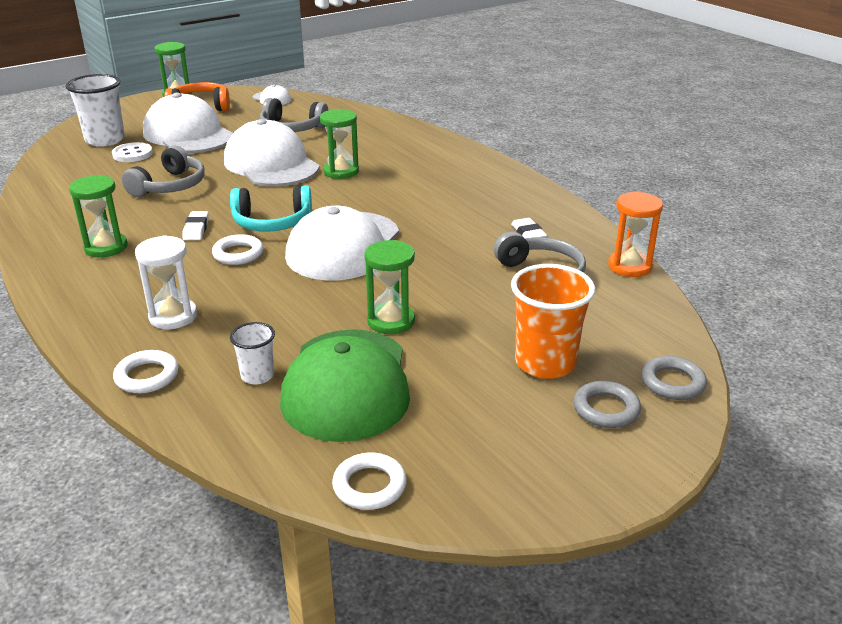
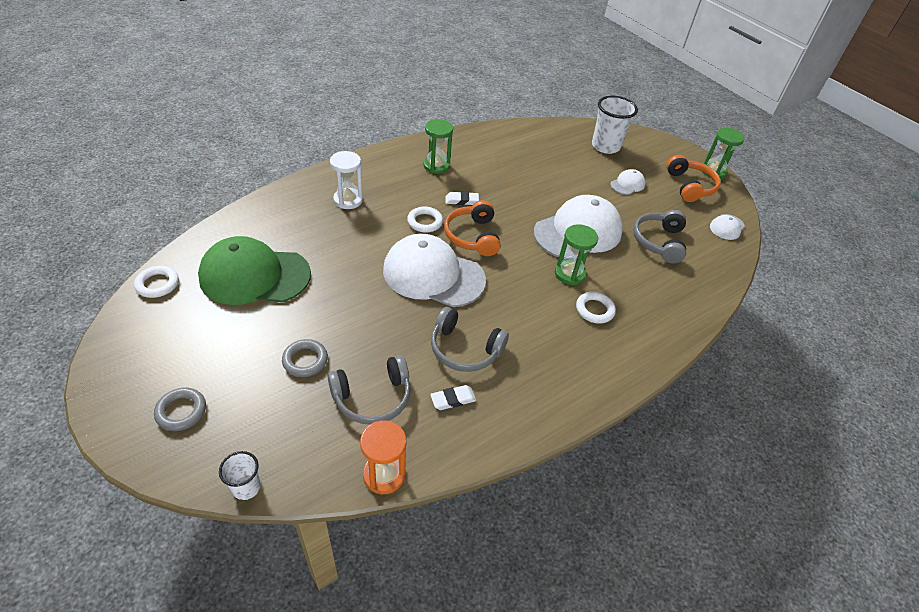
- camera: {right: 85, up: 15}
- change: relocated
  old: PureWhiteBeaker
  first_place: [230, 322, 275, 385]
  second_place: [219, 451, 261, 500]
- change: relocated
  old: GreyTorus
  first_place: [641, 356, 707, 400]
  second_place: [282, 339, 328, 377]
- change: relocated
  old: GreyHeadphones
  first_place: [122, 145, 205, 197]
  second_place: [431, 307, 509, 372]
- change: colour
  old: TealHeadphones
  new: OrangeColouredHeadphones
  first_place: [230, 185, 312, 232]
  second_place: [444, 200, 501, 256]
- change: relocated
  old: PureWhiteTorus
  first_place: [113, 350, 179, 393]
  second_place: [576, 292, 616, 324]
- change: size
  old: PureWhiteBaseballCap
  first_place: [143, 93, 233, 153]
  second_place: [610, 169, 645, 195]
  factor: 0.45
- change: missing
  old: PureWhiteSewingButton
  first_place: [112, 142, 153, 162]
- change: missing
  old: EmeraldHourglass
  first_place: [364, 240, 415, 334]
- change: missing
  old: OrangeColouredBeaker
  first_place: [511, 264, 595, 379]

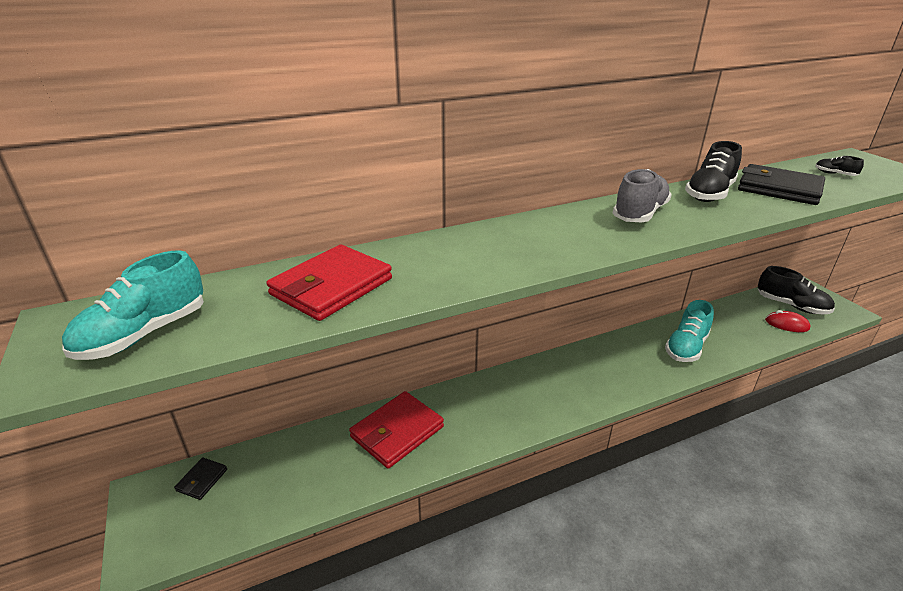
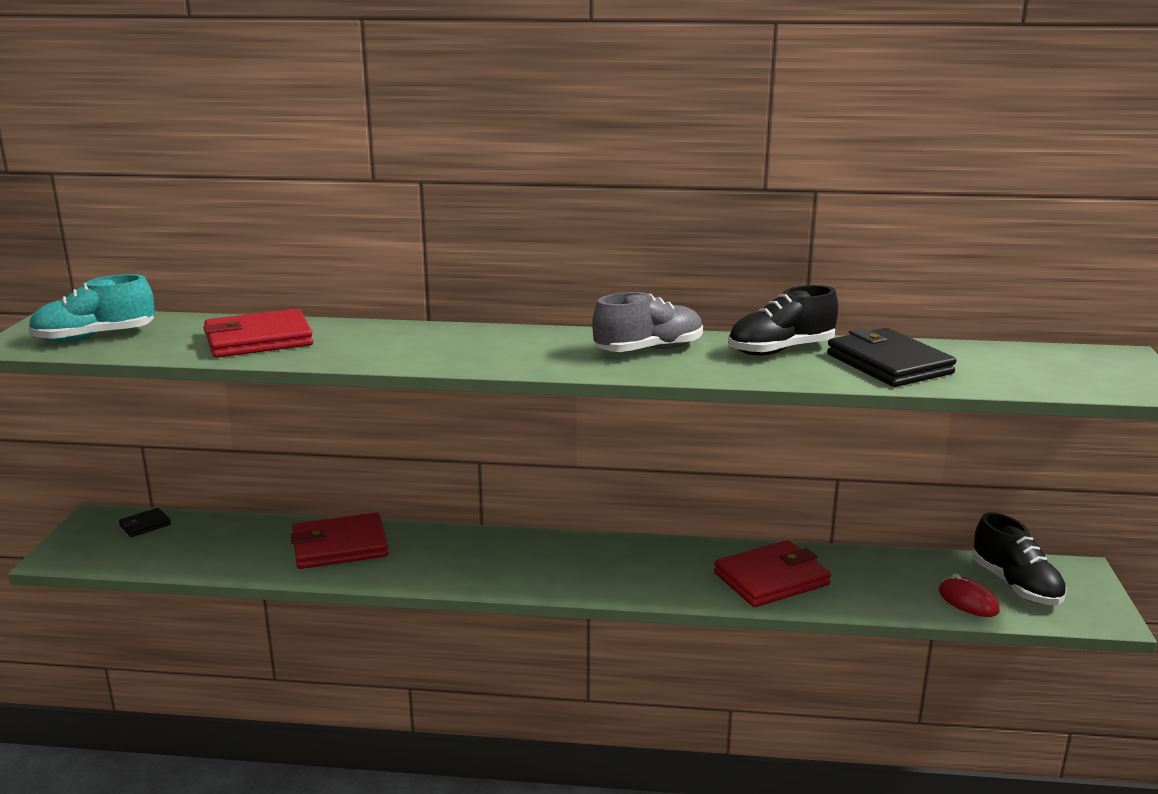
- camera: {right: 30, up: -10}
- change: exchanged
  old: TealLaceUpShoe
  new: ScarletWallet
  first_place: [665, 300, 714, 362]
  second_place: [714, 540, 831, 607]
- change: missing
  old: BlackLaceUpShoe
  first_place: [815, 156, 864, 176]

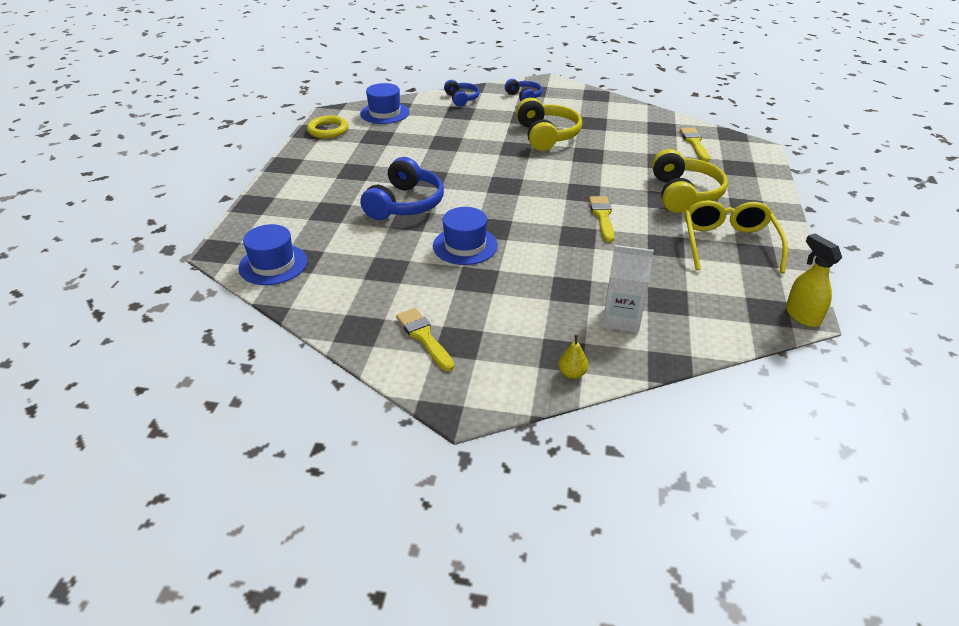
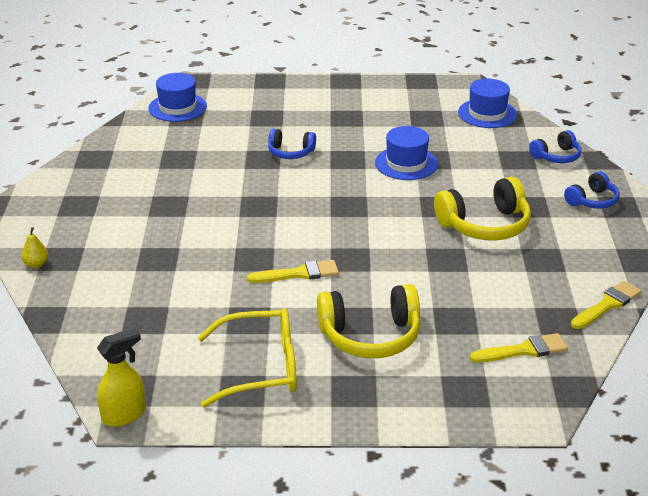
- camera: {right: 80, up: -5}
- change: size
  old: CobaltHeadphones
  first_place: [361, 157, 444, 220]
  second_place: [268, 129, 316, 159]
  factor: 0.58
- change: relocated
  old: CobaltTopHat
  first_place: [433, 207, 498, 265]
  second_place: [375, 126, 438, 180]
- change: relocated
  old: BrightYellowPaintbrush
  first_place: [396, 308, 454, 371]
  second_place: [571, 281, 641, 329]
- change: missing
  old: BrightYellowTorus
  first_place: [307, 115, 348, 139]
- change: missing
  old: PureWhiteMilkCarton
  first_place: [603, 245, 654, 333]

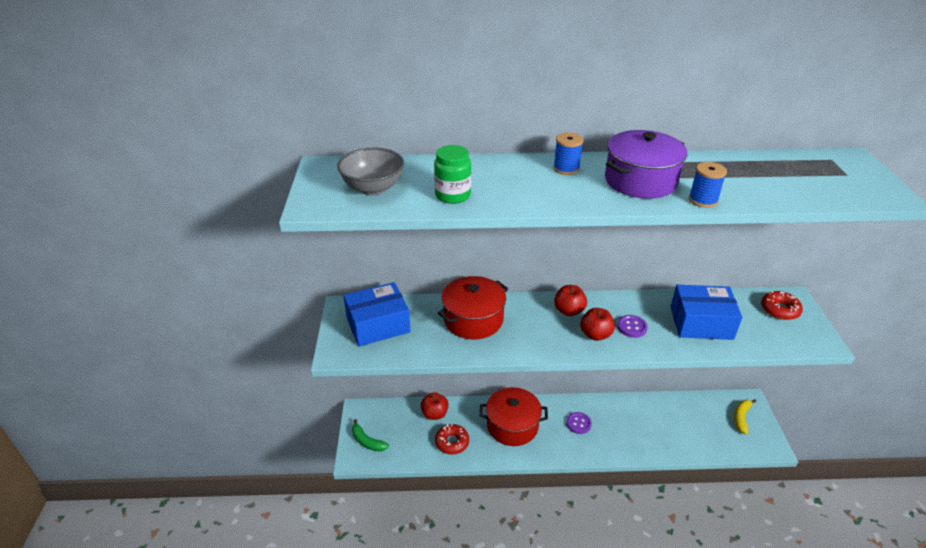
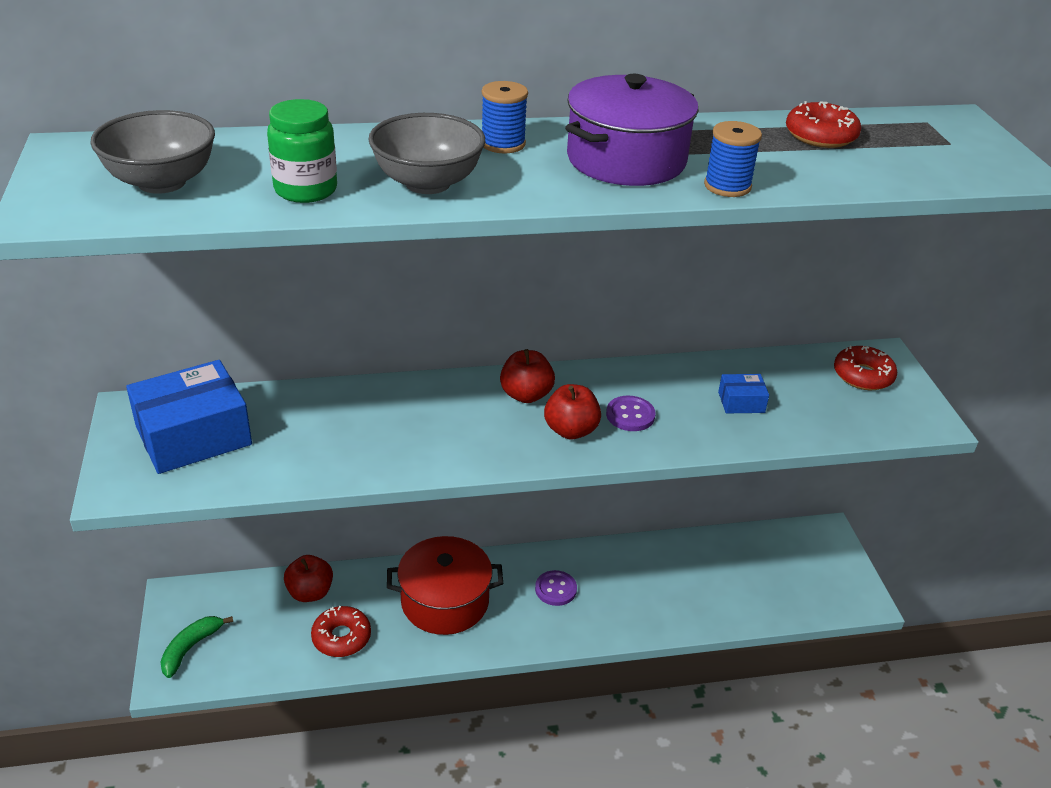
- camera: {right: -10, up: 0}
- change: spun
  old: EmeraldToyBanana
  first_place: [352, 419, 389, 452]
  second_place: [161, 616, 233, 678]
  degrees: 90
- change: appeared
  new: GreyServingBowl
  second_place: [368, 113, 485, 194]
- change: size
  old: CobaltParcel
  first_place: [671, 285, 742, 340]
  second_place: [718, 374, 769, 413]
  factor: 0.46
- change: appeared
  new: ScarletGlazedDonut
  second_place: [786, 101, 861, 148]
- change: missing
  old: ScarletCookingPot
  first_place: [438, 276, 508, 339]
- change: missing
  old: BrightYellowToyBanana
  first_place: [734, 399, 756, 435]

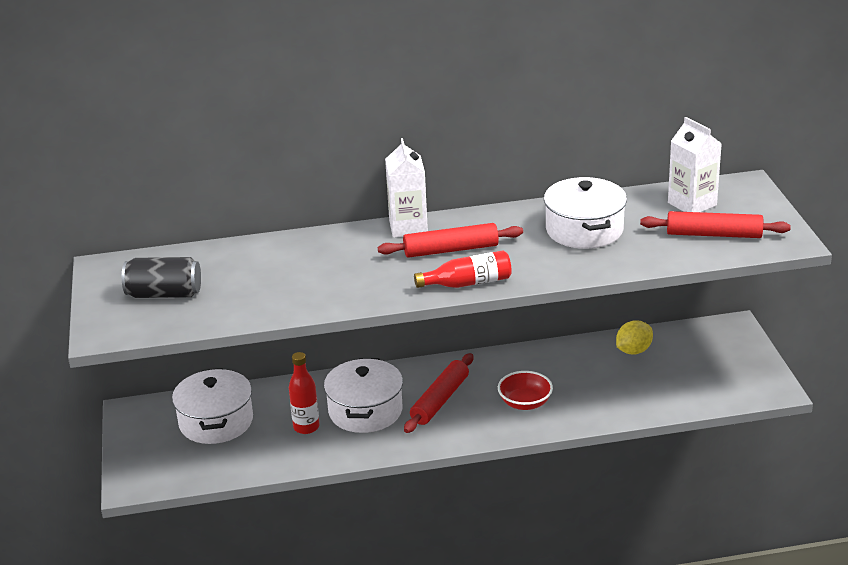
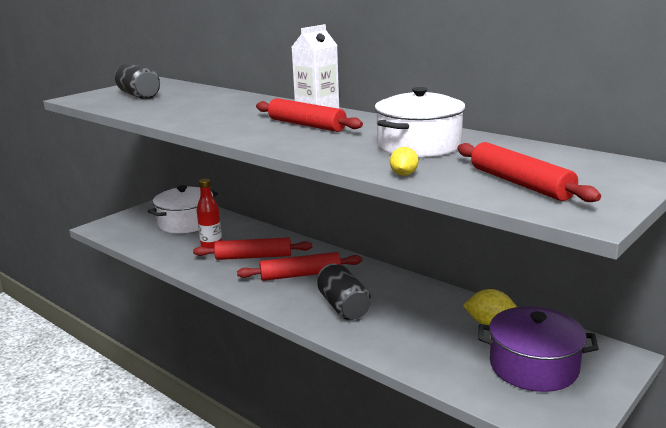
- camera: {right: 50, up: -10}
- change: exchanged
  old: PureWhiteCookingPot
  new: ScarletPastryRoller
  first_place: [324, 358, 403, 433]
  second_place: [193, 237, 312, 260]
- change: exchanged
  old: ScarletServingBowl
  new: BlackTin
  first_place: [498, 371, 553, 410]
  second_place: [317, 264, 371, 320]
- change: appeared
  new: BrightYellowLemon
  second_place: [390, 147, 418, 176]
- change: appeared
  new: VioletCookingPot
  second_place: [478, 306, 599, 392]
- change: missing
  old: ScarletDrinkBottle
  first_place: [414, 250, 512, 288]
- change: missing
  old: PureWhiteMilkCarton
  first_place: [668, 117, 722, 212]

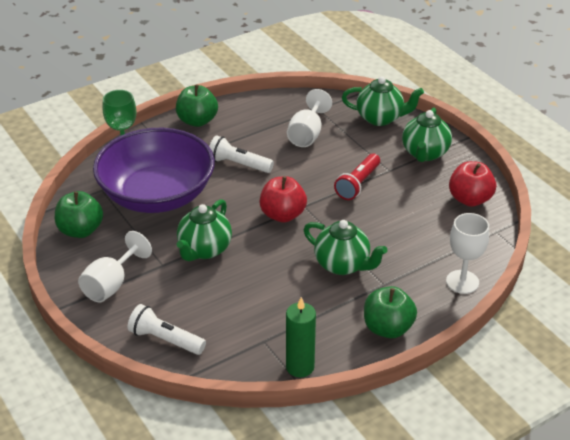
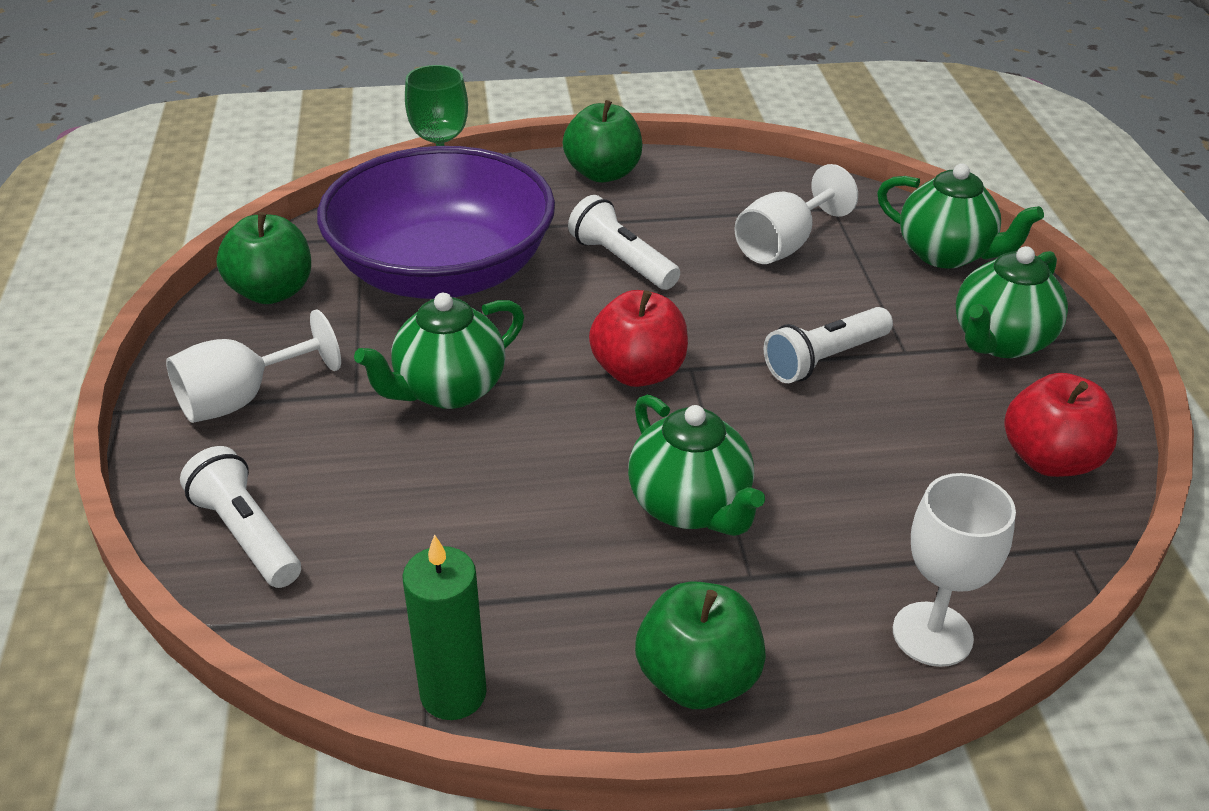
- camera: {right: 25, up: 0}
- change: colour
  old: ScarletTorch
  new: PureWhiteTorch
  first_place: [334, 153, 380, 200]
  second_place: [764, 307, 893, 383]

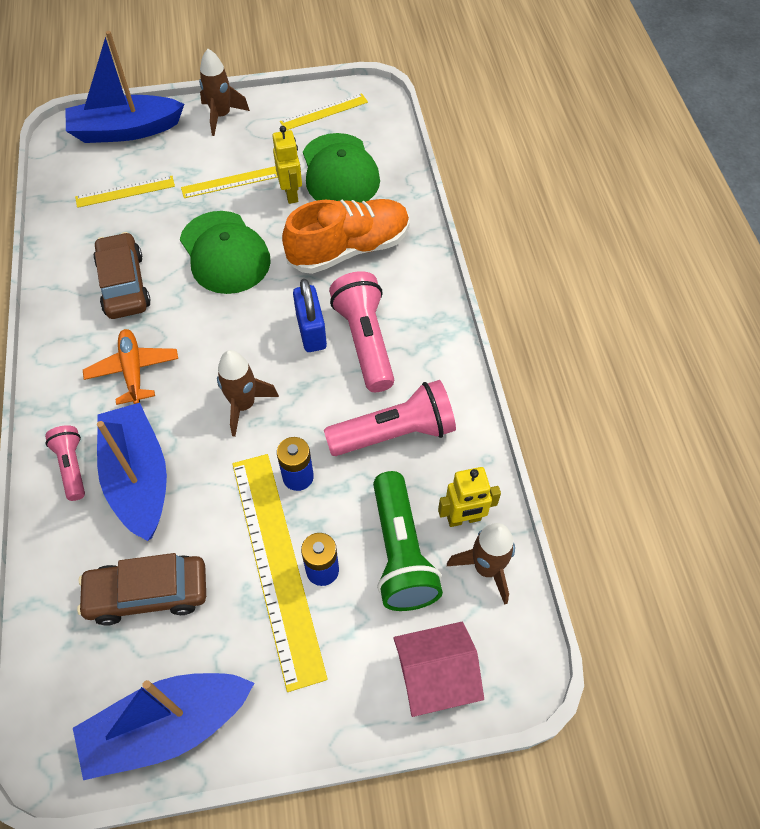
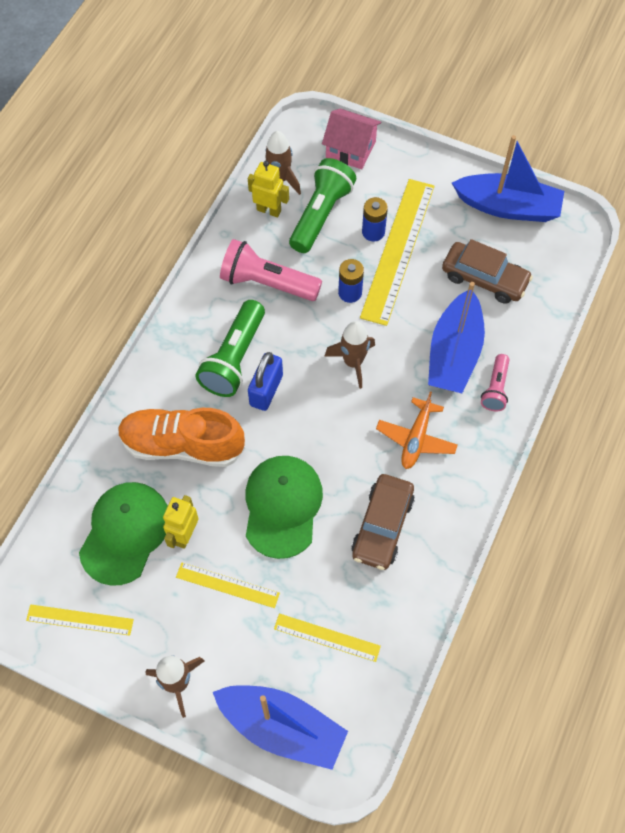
- camera: {right: -145, up: 5}
- change: colour
  old: RosyTorch
  new: EmeraldTorch
  first_place: [329, 271, 394, 392]
  second_place: [195, 300, 265, 397]

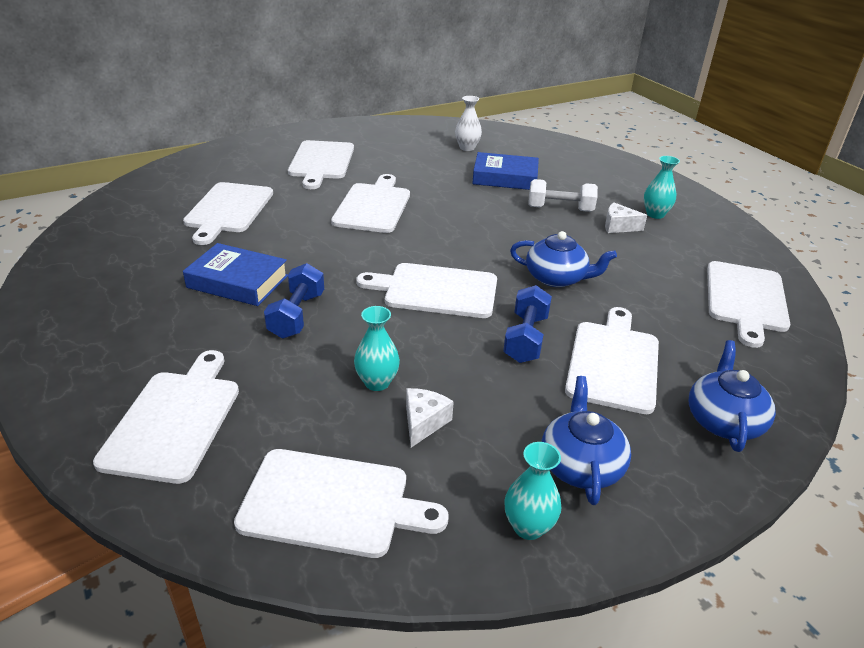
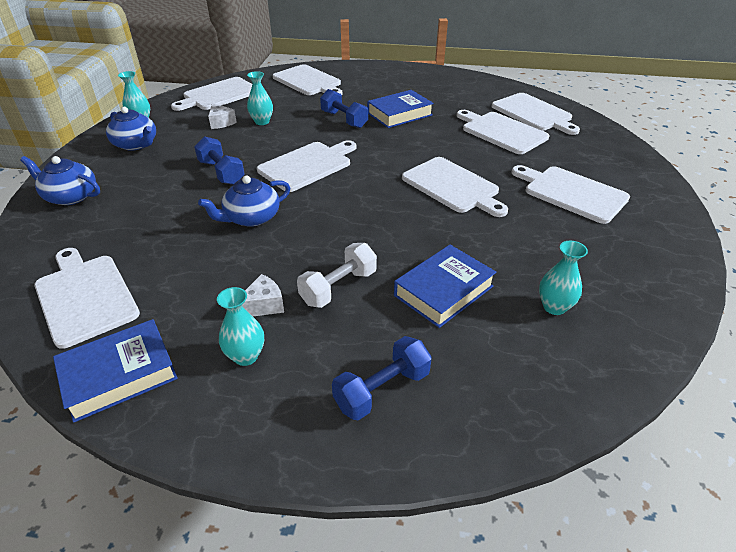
- camera: {right: 130, up: 5}
- change: spun
  old: CobaltTeaPot
  first_place: [688, 340, 776, 452]
  second_place: [20, 156, 100, 205]
  degrees: 150
- change: appeared
  new: CobaltBook
  second_place: [53, 319, 178, 423]
- change: appeared
  new: CobaltHandWeight
  second_place: [332, 336, 432, 420]
- change: relocated
  old: PureWhiteCuttingBoard
  first_place: [565, 307, 659, 414]
  second_place: [491, 93, 580, 135]
- change: colour
  old: PureWhiteTallVase
  new: TealTallVase
  first_place: [455, 96, 482, 151]
  second_place: [539, 241, 588, 315]

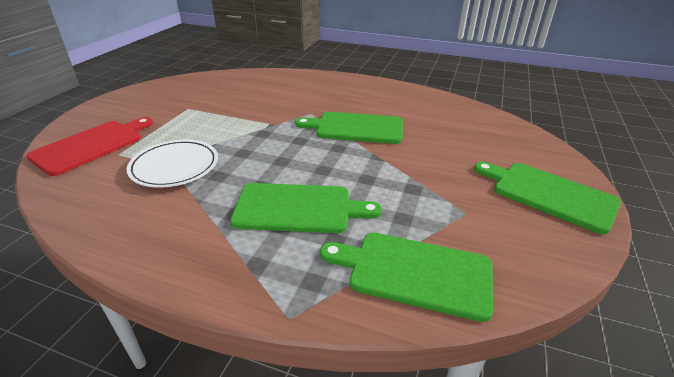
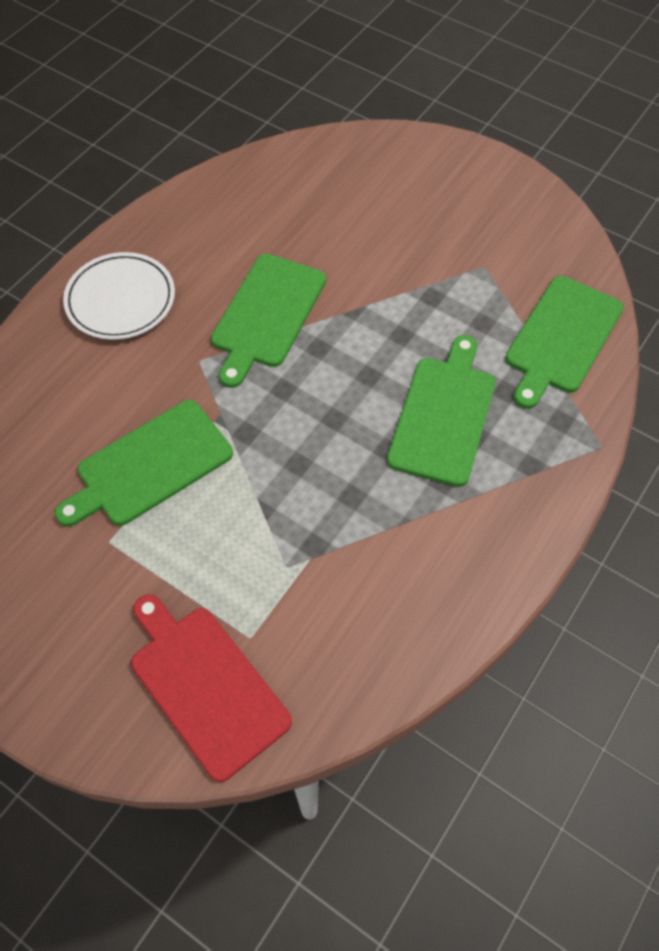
- camera: {right: -75, up: 25}
- change: relocated
  old: EmeraldCuttingBoard
  first_place: [474, 161, 621, 234]
  second_place: [55, 400, 233, 527]
- change: relocated
  old: PureWhiteDinnerPlate
  first_place: [126, 140, 218, 188]
  second_place: [63, 252, 175, 340]

